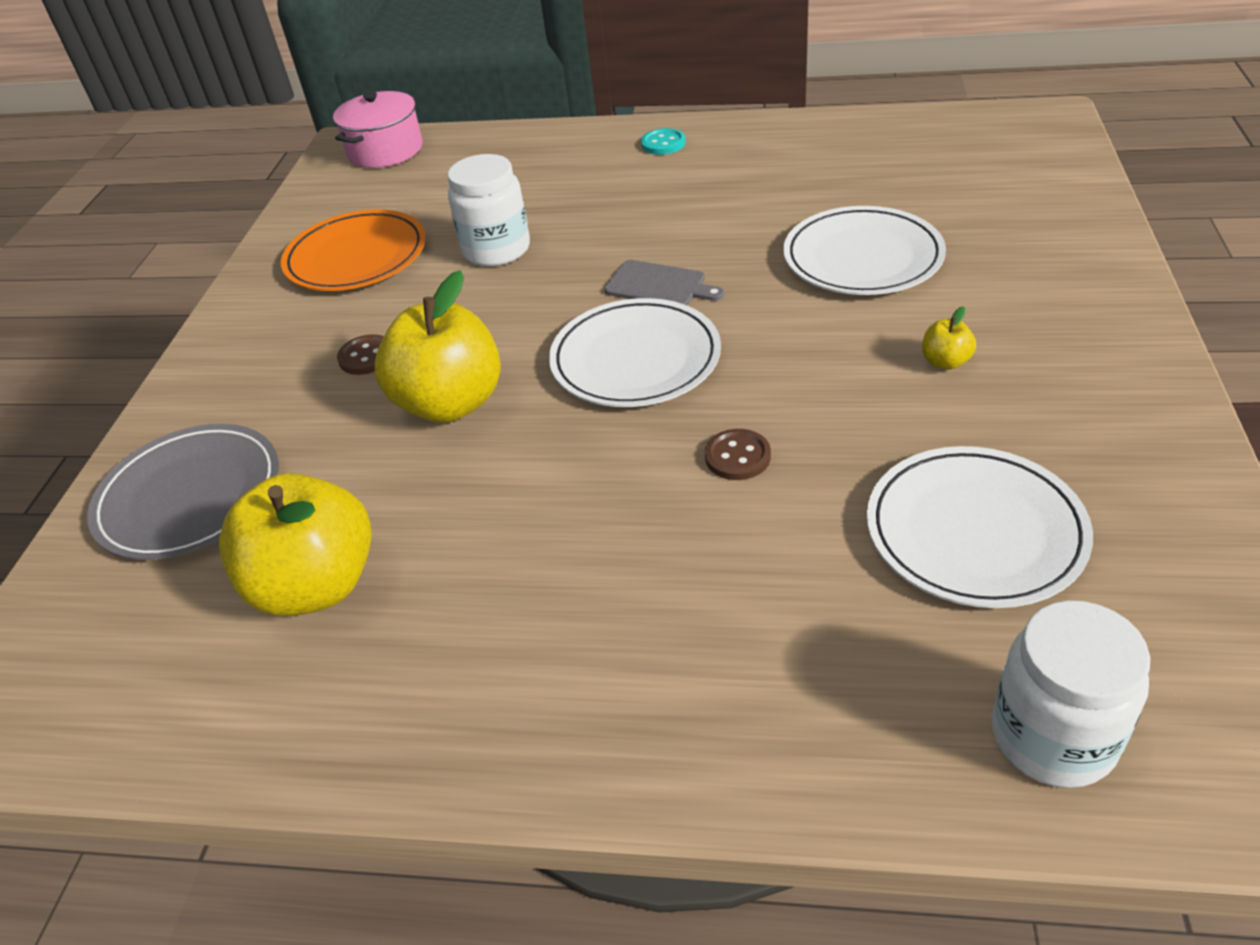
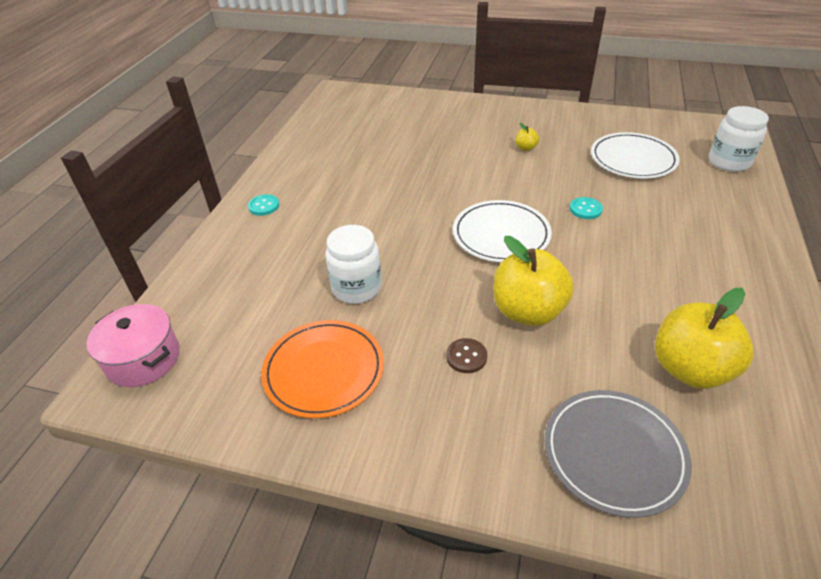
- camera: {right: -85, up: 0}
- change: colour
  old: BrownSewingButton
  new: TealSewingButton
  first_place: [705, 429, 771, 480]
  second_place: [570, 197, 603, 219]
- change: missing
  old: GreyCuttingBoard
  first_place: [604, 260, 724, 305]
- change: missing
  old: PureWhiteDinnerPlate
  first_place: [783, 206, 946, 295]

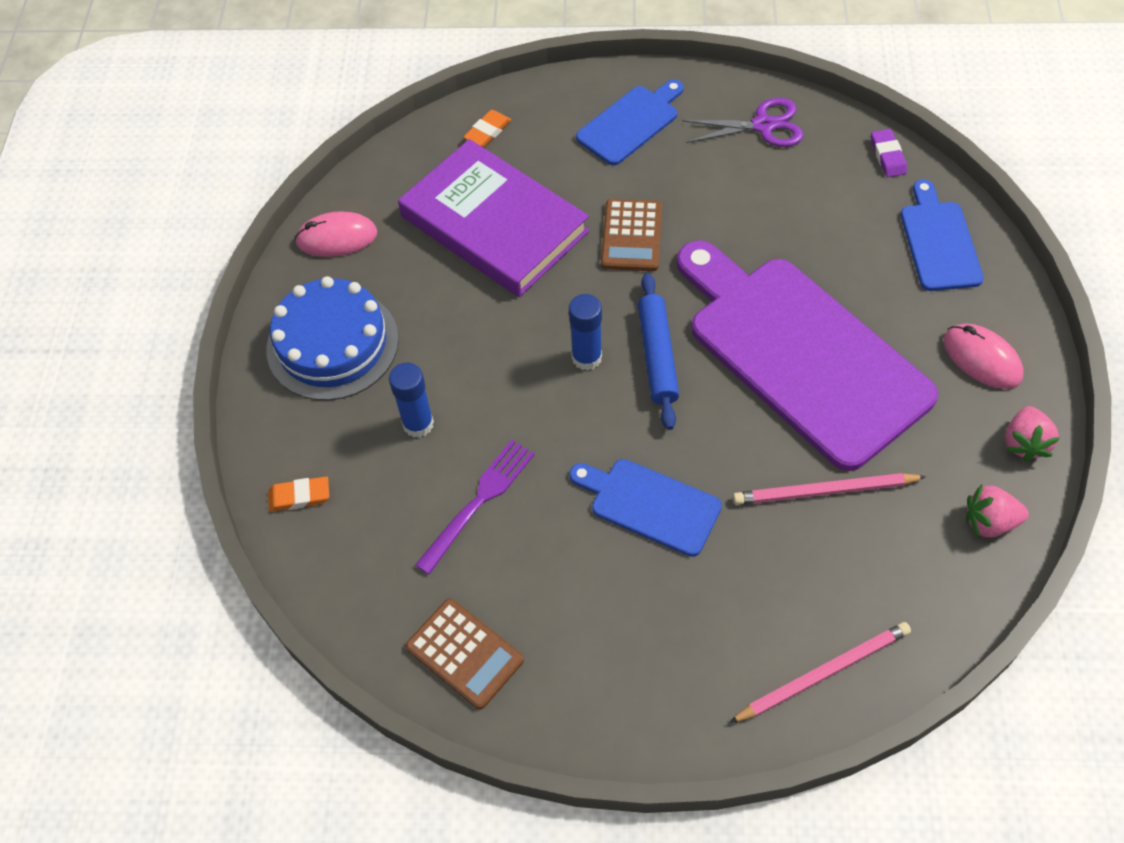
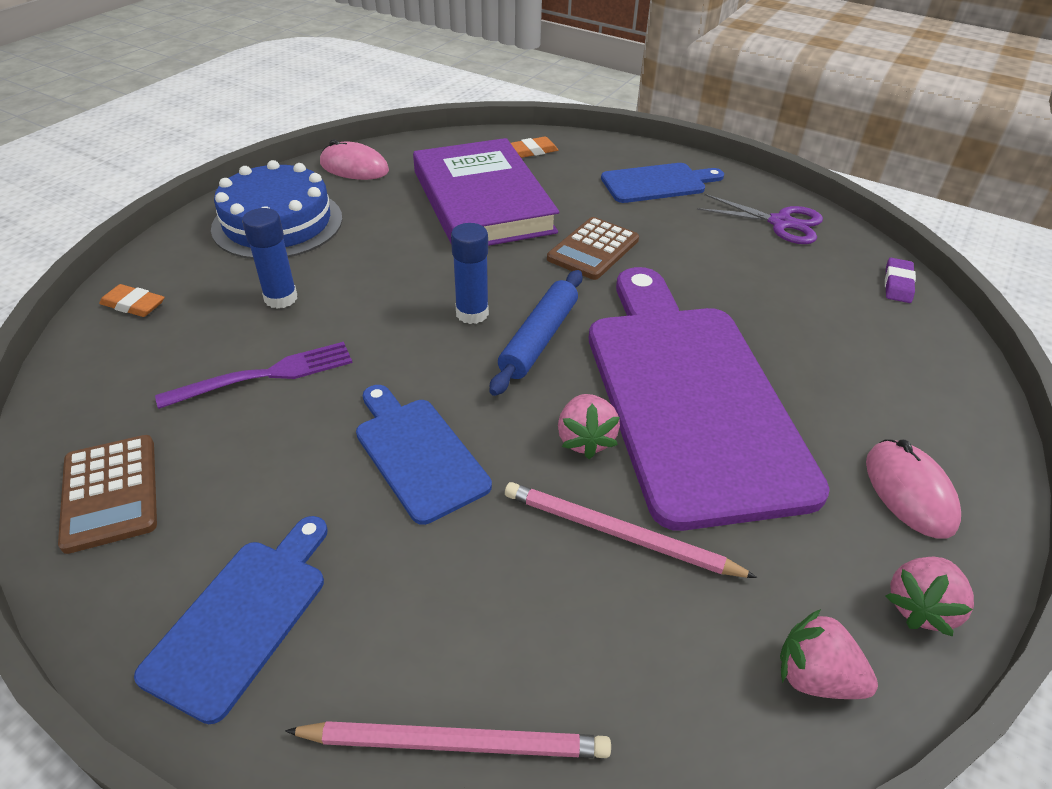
- camera: {right: 25, up: -15}
- change: relocated
  old: CobaltCuttingBoard
  first_place: [901, 179, 984, 291]
  second_place: [134, 516, 327, 724]
- change: appeared
  new: RosyToyStrawberry
  second_place: [558, 394, 620, 459]

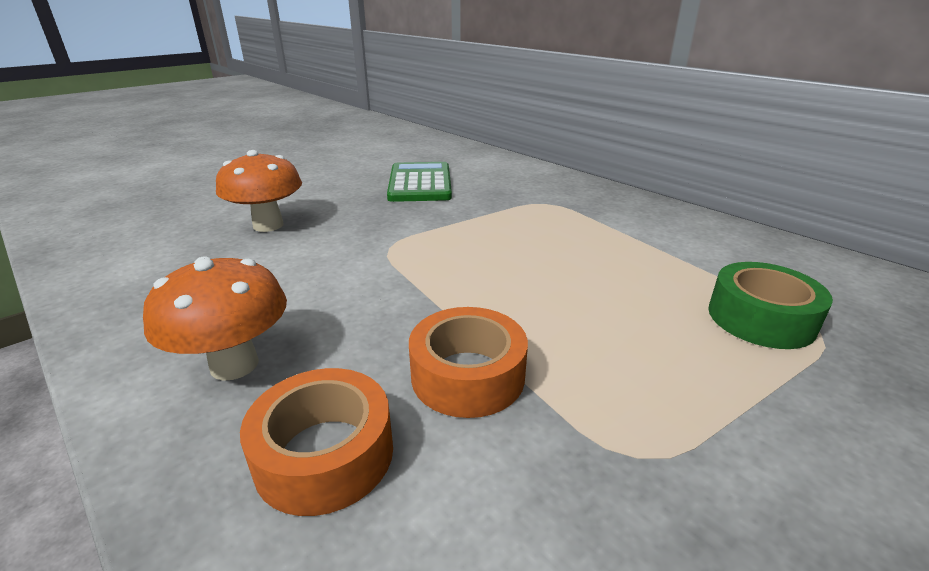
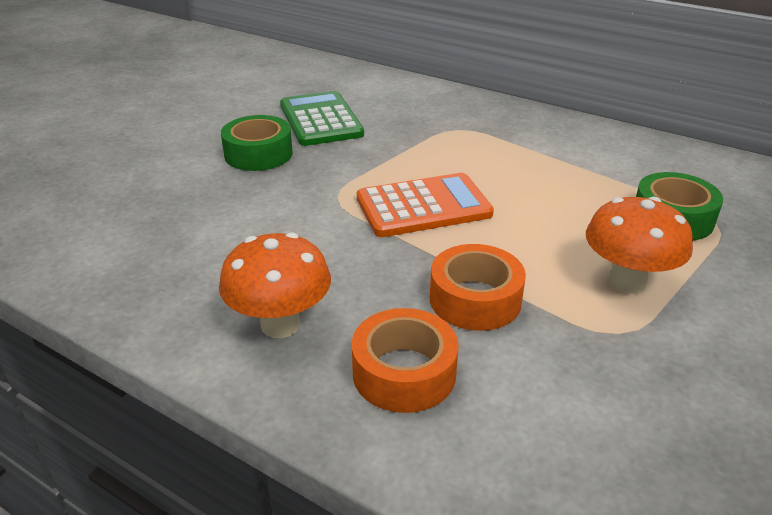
- camera: {right: -15, up: 5}
- change: appeared
  new: EmeraldRollOfTape
  second_place: [221, 115, 293, 171]
- change: appeared
  new: OrangeColouredPocketCalculator
  second_place: [357, 173, 494, 237]
- change: relocated
  old: OrangeColouredMushroom
  first_place: [216, 150, 302, 232]
  second_place: [586, 196, 693, 294]

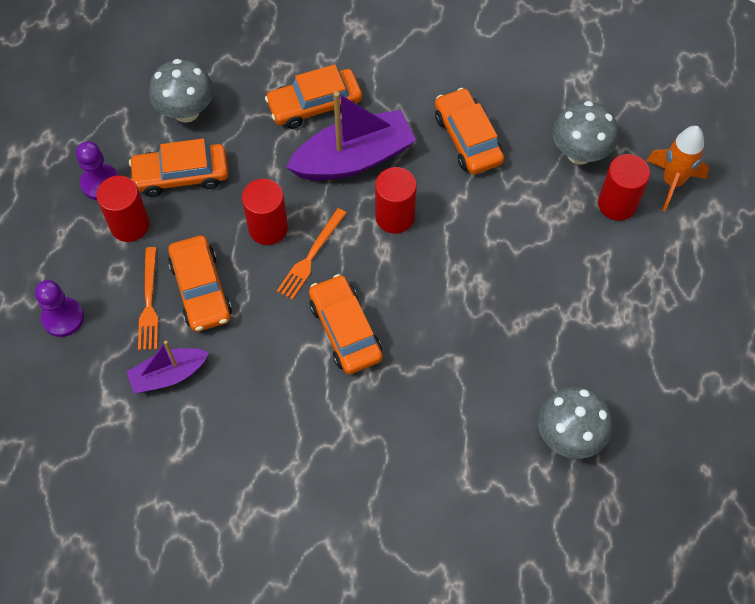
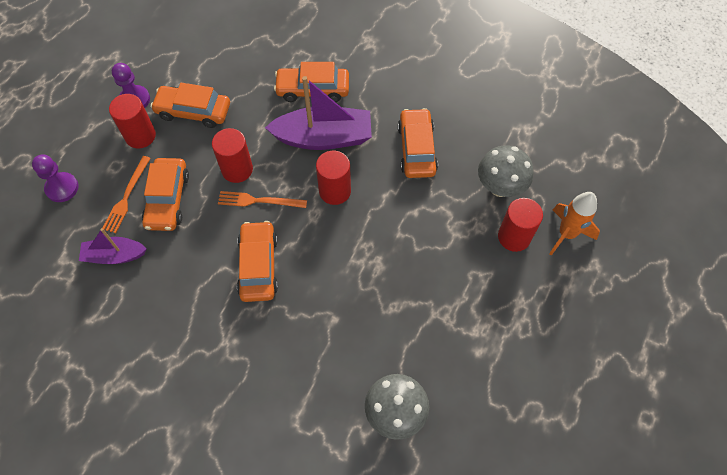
- camera: {right: 20, up: 0}
- change: spun
  old: OrangeColouredTableFork
  first_place: [277, 208, 346, 300]
  second_place: [218, 191, 307, 208]
  degrees: 45
- change: missing
  old: GreyMushroom
  first_place: [149, 59, 214, 123]

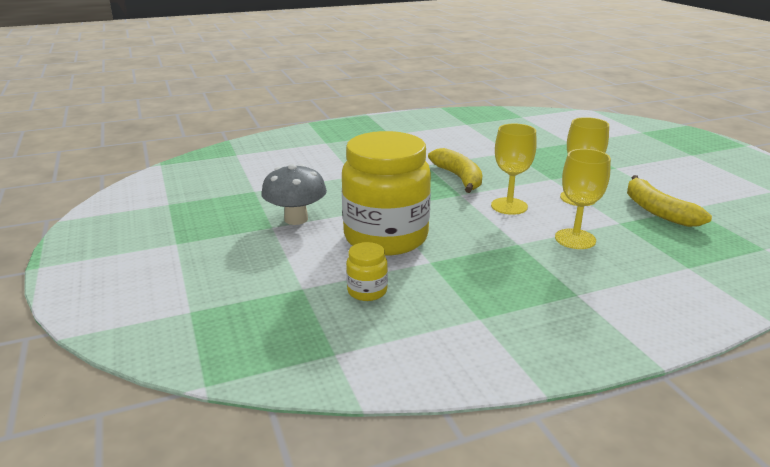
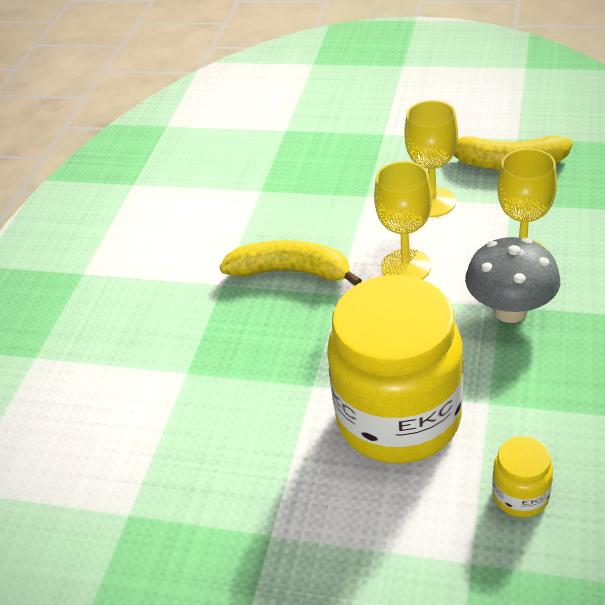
- camera: {right: -50, up: 15}
- change: relocated
  old: GreyMushroom
  first_place: [261, 164, 327, 225]
  second_place: [465, 237, 560, 323]

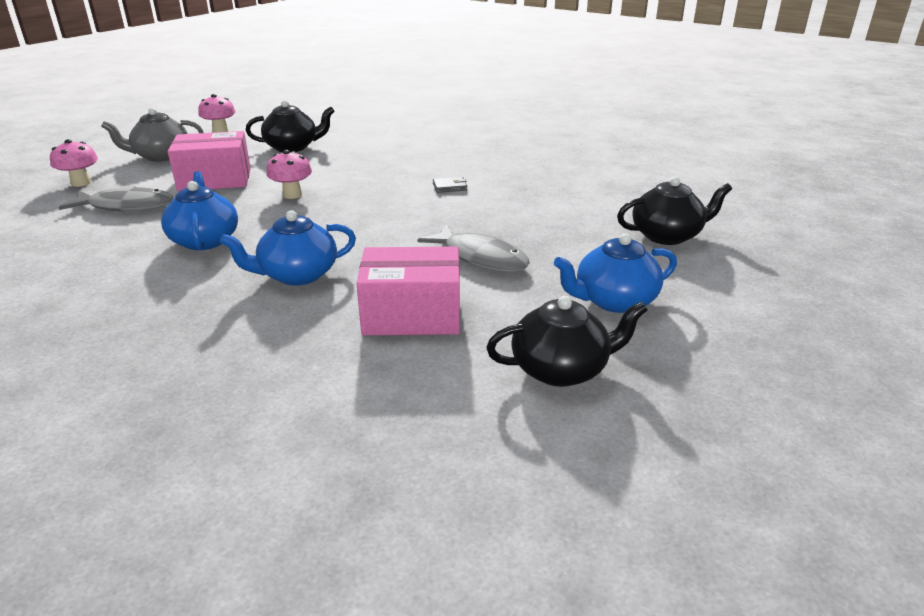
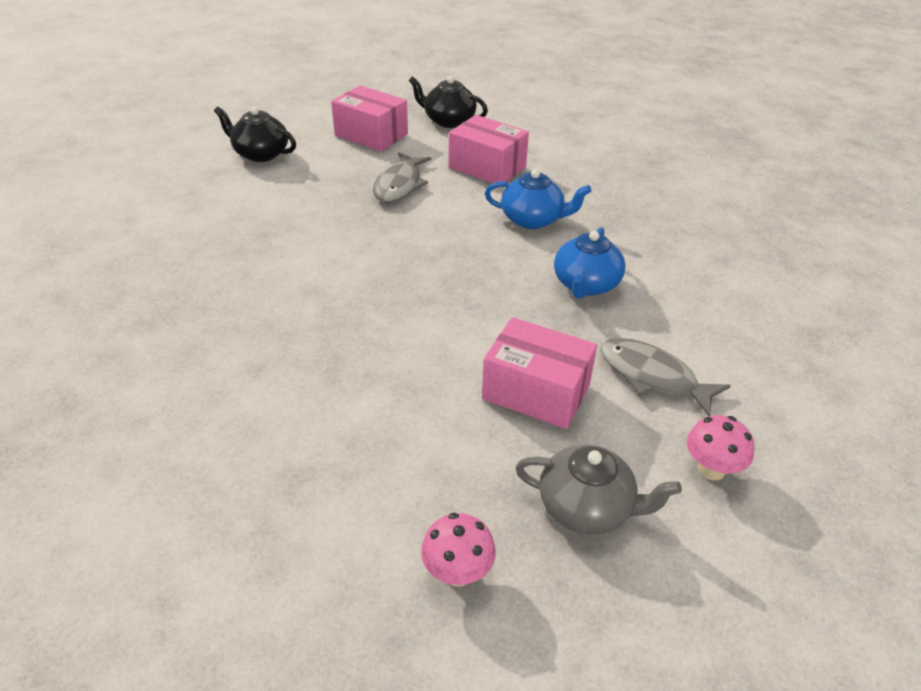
- camera: {right: -145, up: 10}
- change: exchanged
  old: CobaltTeaPot
  new: RosyParcel
  first_place: [554, 233, 677, 313]
  second_place: [331, 86, 408, 151]
- change: spun
  old: GreyFish
  first_place: [418, 225, 530, 272]
  second_place: [373, 152, 431, 202]
  degrees: -150
- change: missing
  old: BlackTeaPot
  first_place: [245, 100, 335, 152]
- change: missing
  old: RosyMushroom
  first_place: [266, 150, 312, 199]
- change: missing
  old: GreyWallet
  first_place: [433, 177, 467, 193]

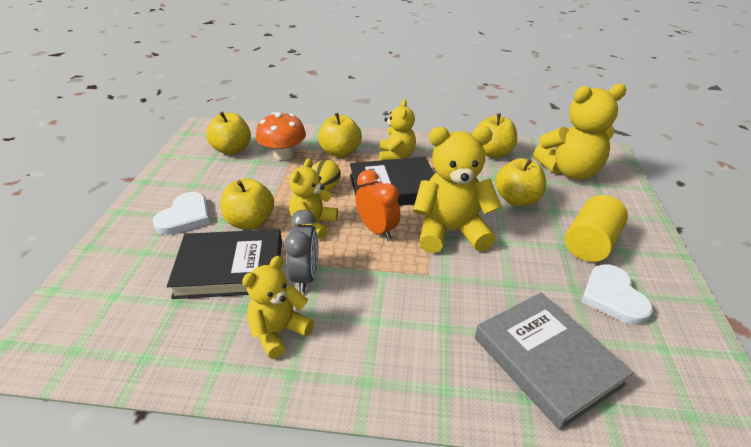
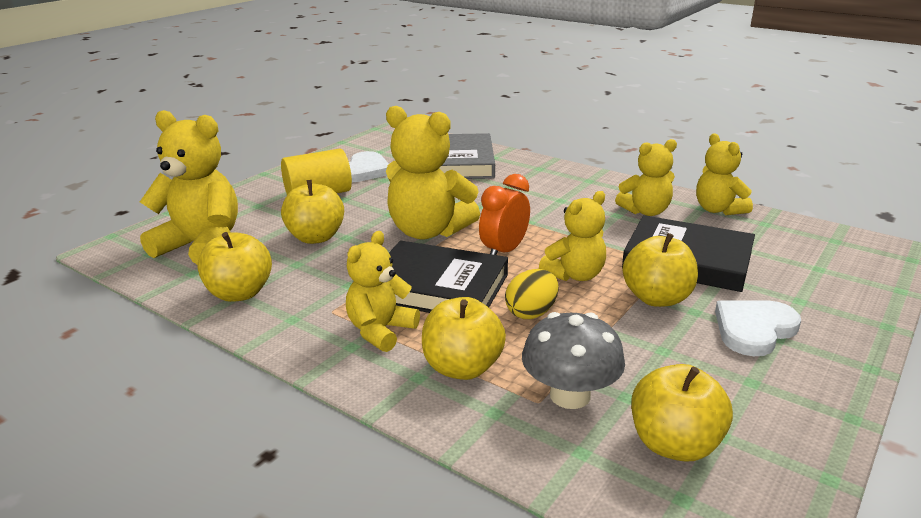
- camera: {right: -150, up: -10}
- change: spun
  old: OrangeColouredAlarmClock
  first_place: [355, 170, 400, 240]
  second_place: [479, 174, 530, 255]
  degrees: 45
- change: colour
  old: OrangeColouredMushroom
  new: GreyMushroom
  first_place: [256, 112, 306, 160]
  second_place: [522, 312, 625, 409]
- change: appeared
  new: BrightYellowStuffedBear
  second_place: [696, 134, 753, 215]
- change: missing
  old: GreyAlarmClock
  first_place: [284, 209, 319, 292]

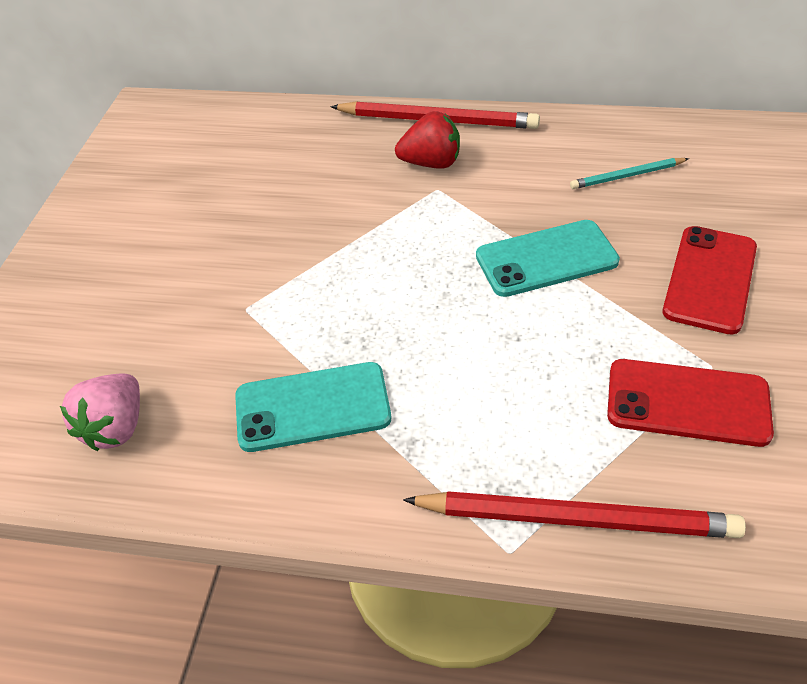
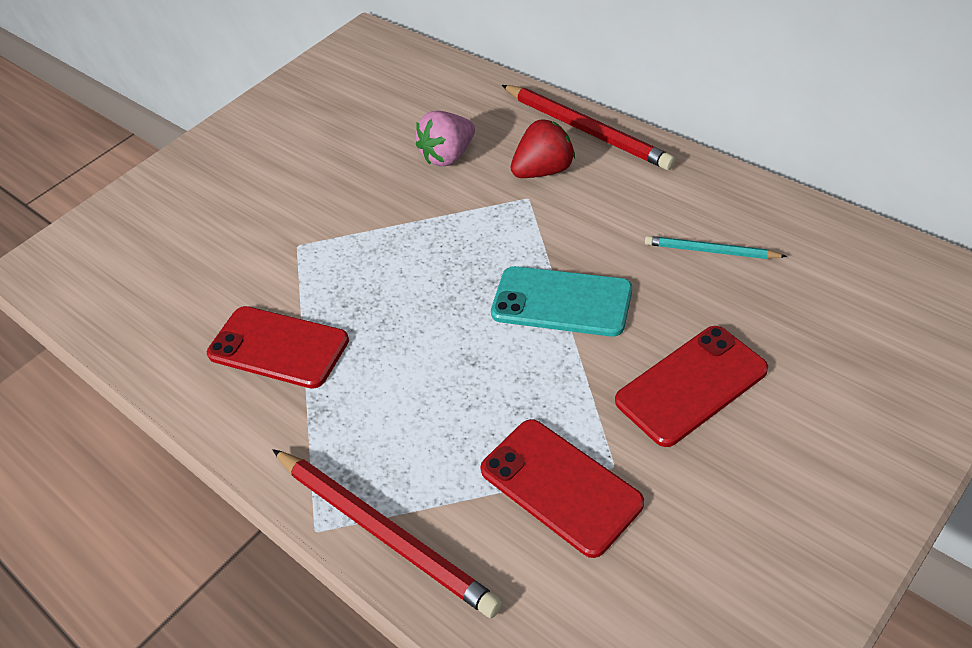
- camera: {right: 35, up: 0}
- change: colour
  old: TealPhone
  new: ScarletPhone
  first_place: [235, 362, 391, 452]
  second_place: [207, 306, 349, 389]
- change: relocated
  old: RosyToyStrawberry
  first_place: [60, 374, 140, 451]
  second_place: [416, 111, 475, 166]
- change: spun
  old: ScarletToyStrawberry
  first_place: [395, 111, 460, 169]
  second_place: [511, 119, 575, 178]
  degrees: -60

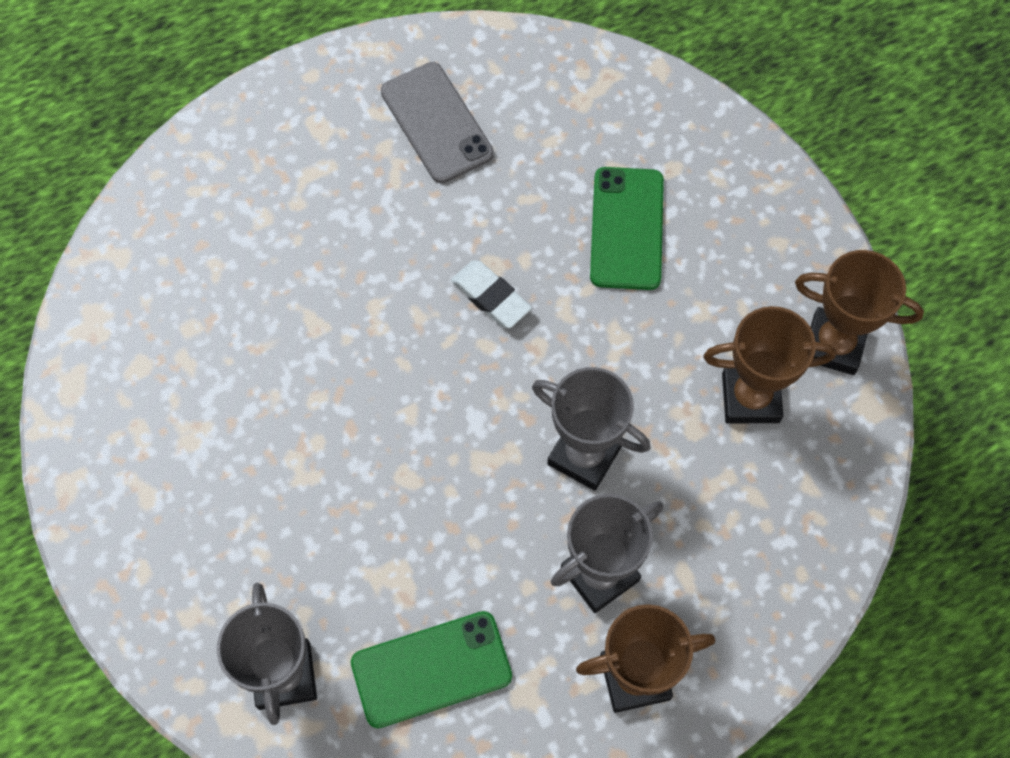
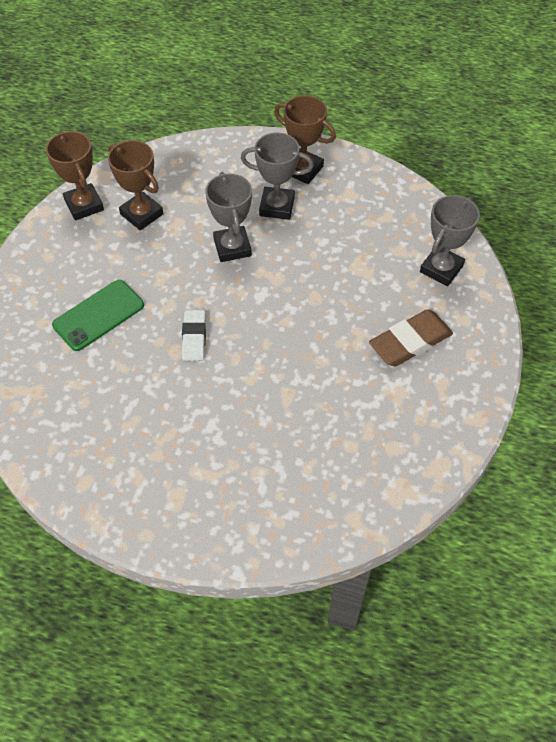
- camera: {right: -135, up: -10}
- change: appeared
  new: BrownGumEraser
  second_place: [369, 309, 453, 367]
- change: missing
  old: EmeraldPhone
  first_place: [351, 611, 512, 728]
- change: missing
  old: GreyPhone
  first_place: [381, 62, 494, 183]

